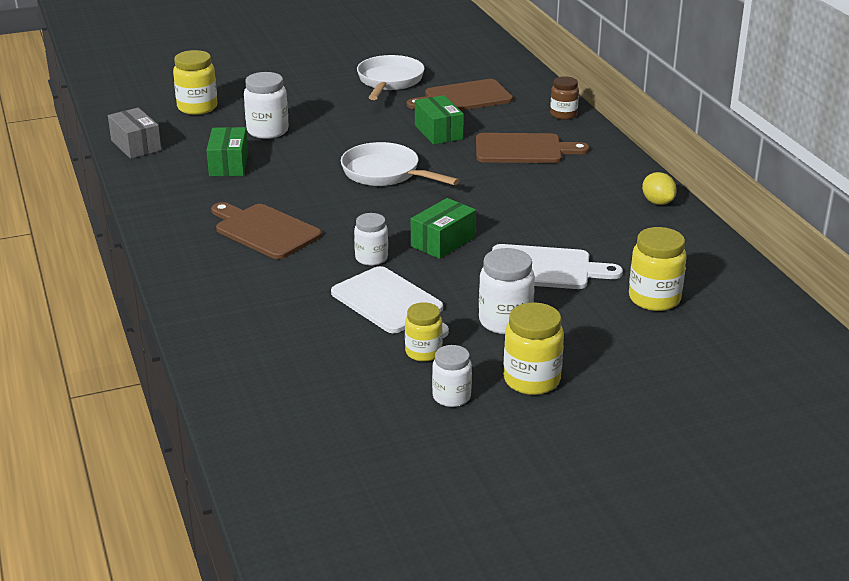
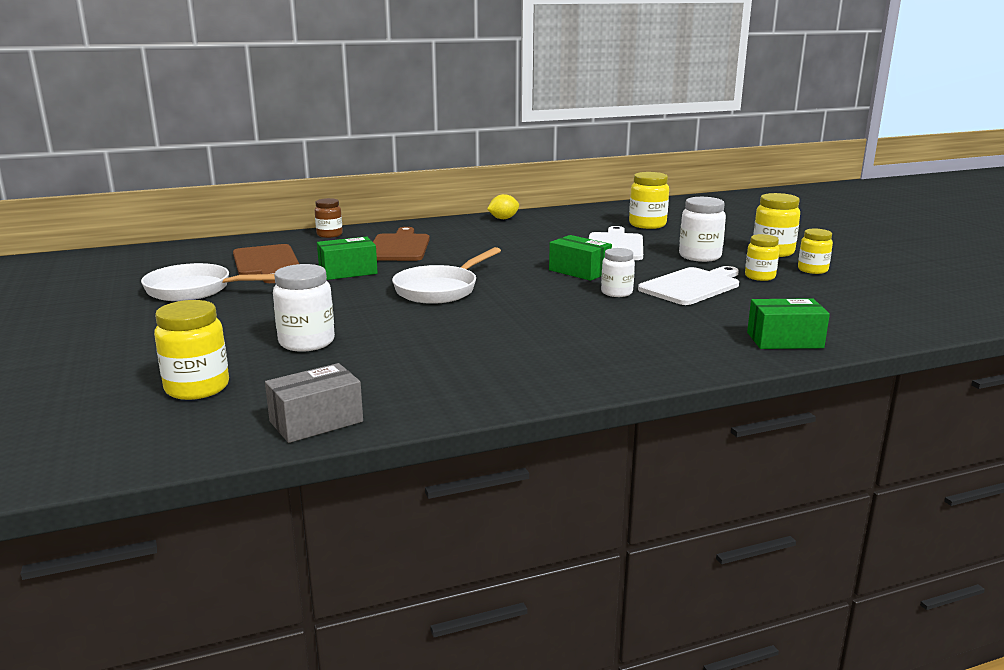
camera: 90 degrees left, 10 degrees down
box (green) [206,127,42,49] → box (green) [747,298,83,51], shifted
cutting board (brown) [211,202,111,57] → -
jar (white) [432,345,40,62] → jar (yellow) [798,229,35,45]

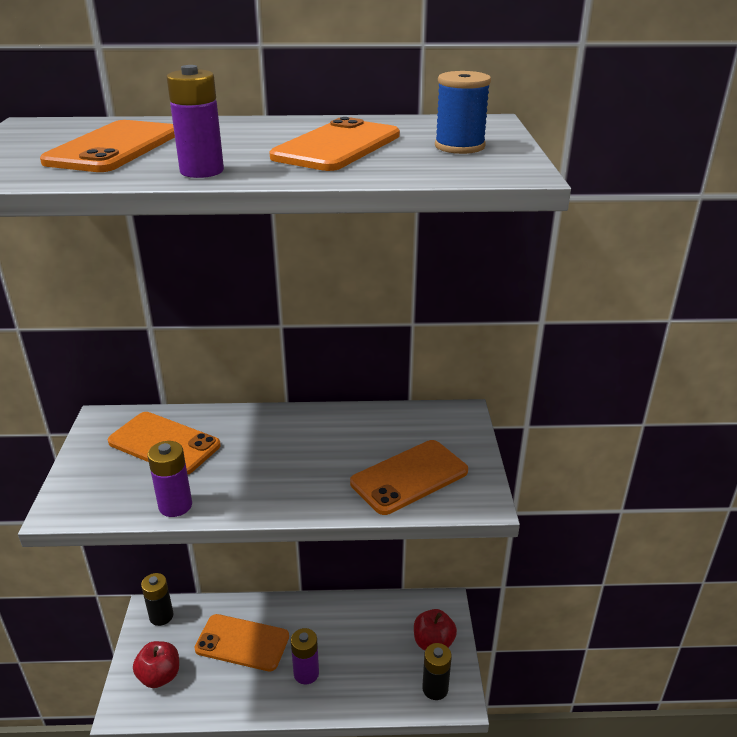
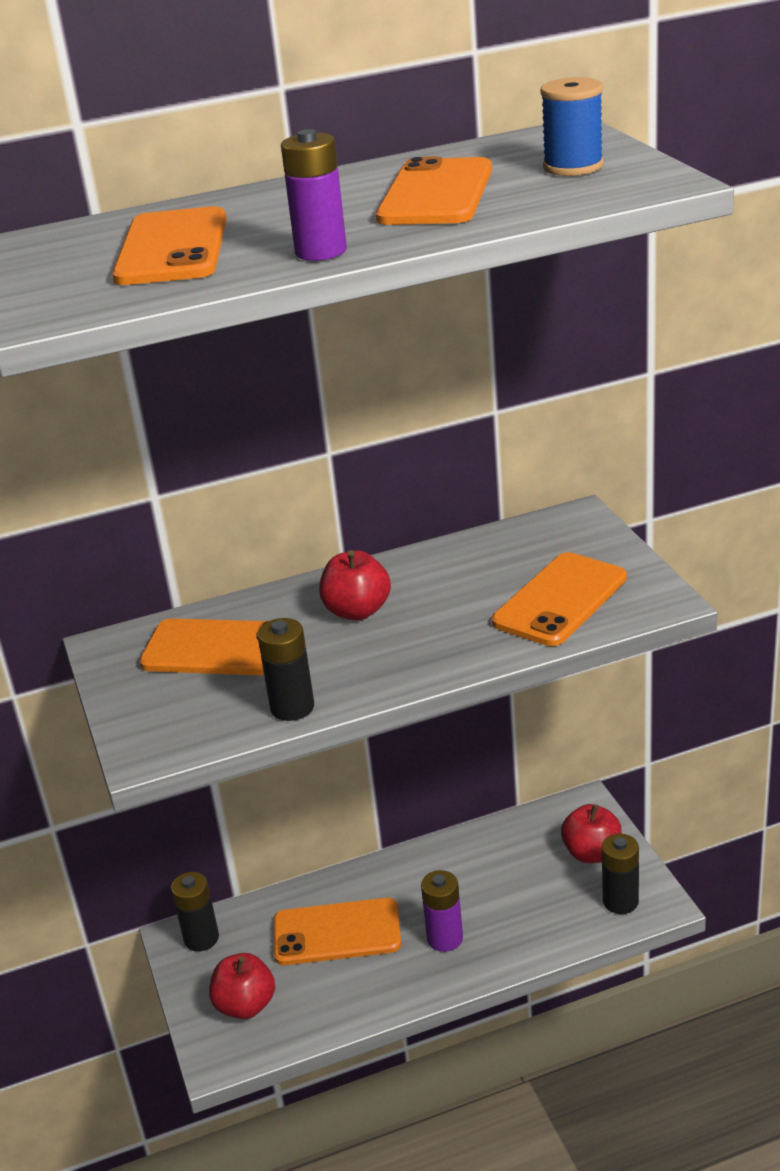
camera: 15 degrees left, 0 degrees up
battery (purple) [148,441,44,76] → battery (black) [257,618,57,103]
- → apple (red) [319,550,72,70]

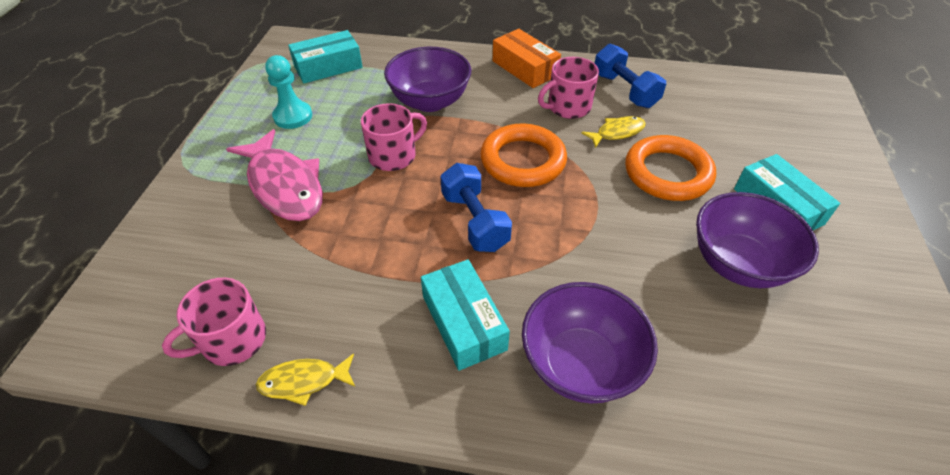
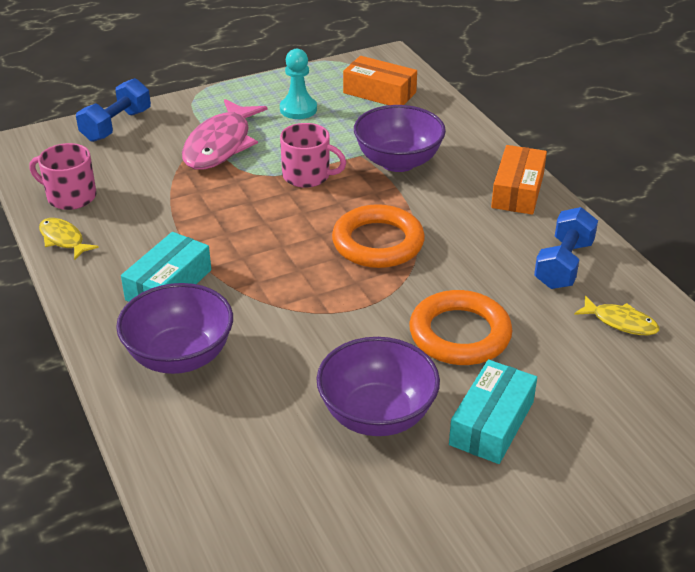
camera: 55 degrees right, 10 degrees down
box (turquoise) [288,30,75,53] → box (orange) [343,56,74,49]
dumbbell (blue) [440,163,72,89] → dumbbell (blue) [76,78,75,64], shifted
mug (pink) [538,57,61,62] → -
fish (yellow) [582,116,64,32] → fish (yellow) [574,296,85,39], shifted

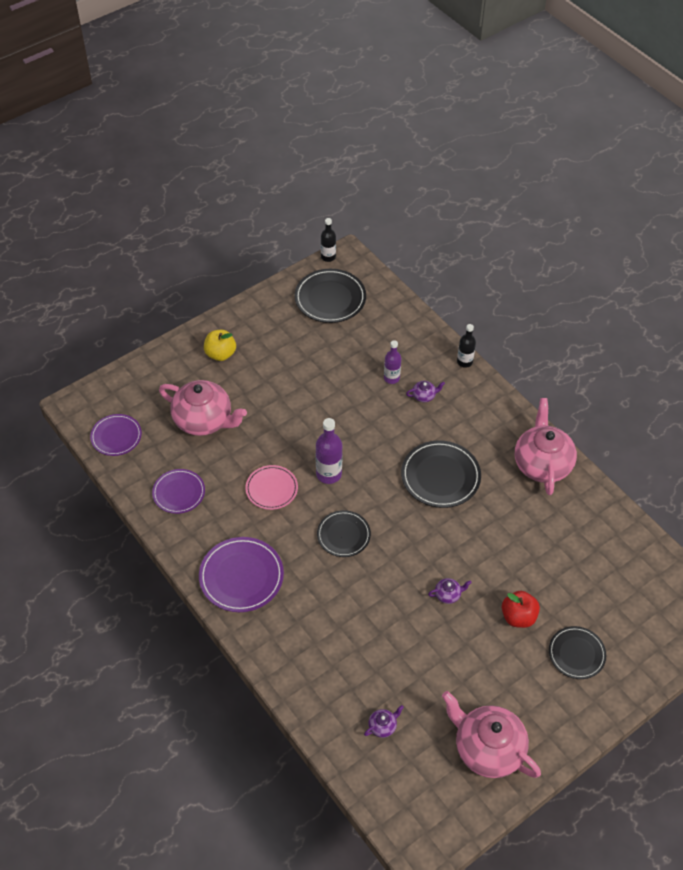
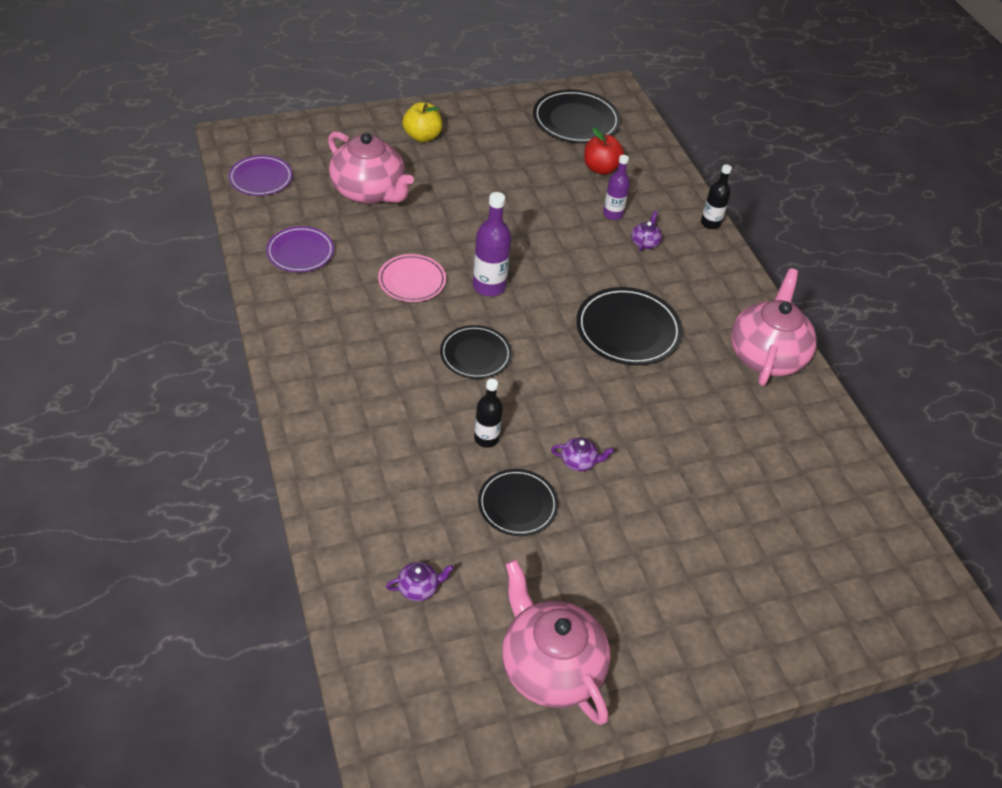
camera: 15 degrees right, 5 degrees down
plate (purple) [199,537,85,75] → -
bottle (black) [321,218,15,44] → bottle (black) [474,379,29,69], shifted
teapot (purple) [406,381,39,21] → teapot (purple) [631,211,31,41], 75 degrees counterclockwise
apple (red) [502,591,38,37] → apple (red) [584,127,40,48], shifted
plate (black) [549,626,57,53] → plate (black) [478,469,80,67], shifted

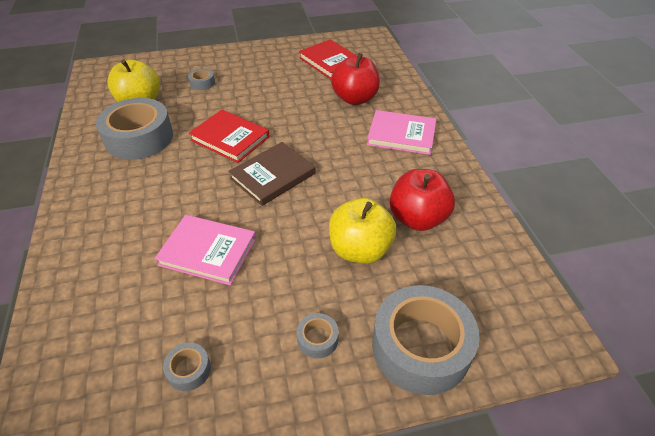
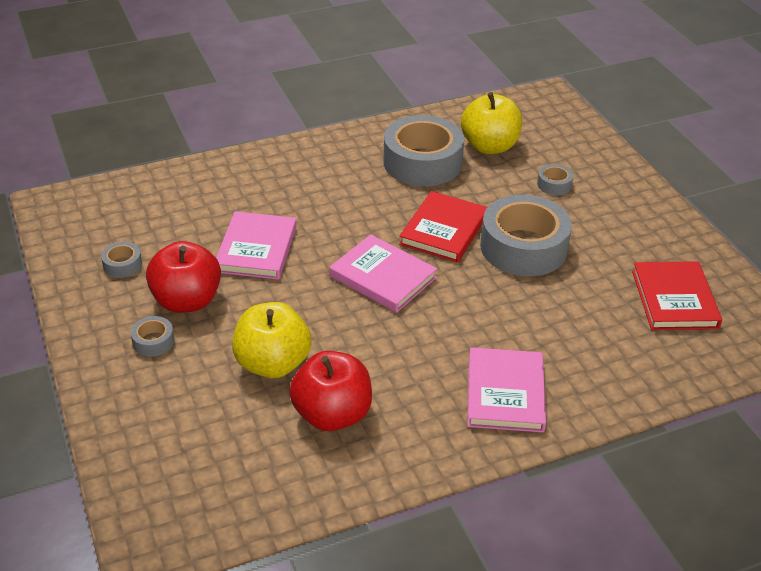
camera: 80 degrees right, 5 degrees down
book (brown) [228,142,88,64] → book (pink) [330,234,107,79]
book (red) [299,39,58,40] → book (red) [632,261,90,69], 45 degrees counterclockwise
apple (red) [331,53,49,52] → apple (red) [146,241,75,72], shifted
tape (grey) [372,285,108,110] → tape (grey) [480,195,92,81], shifted

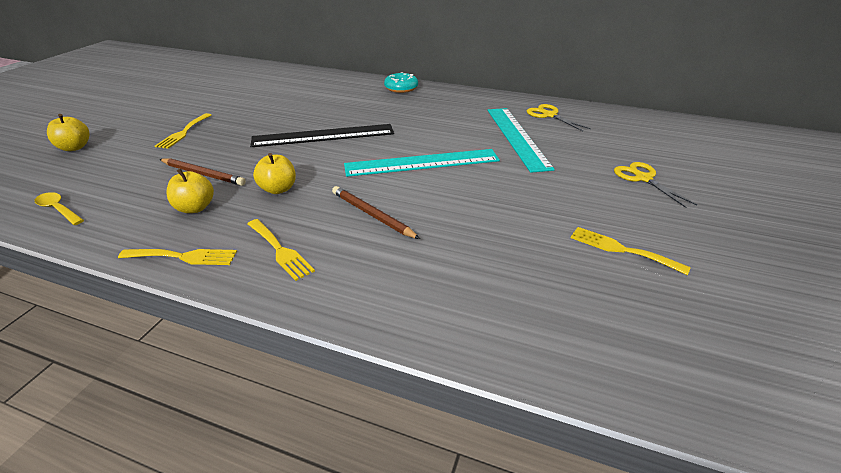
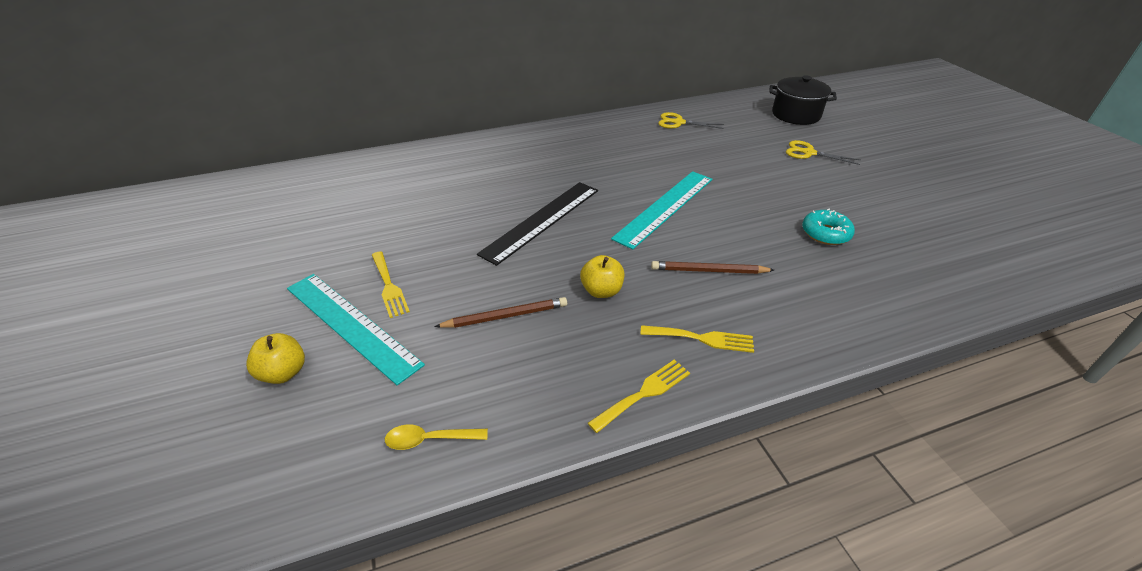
camera: 40 degrees left, 5 degrees up
apple (yellow) [167,169,47,44] → -
donut (turquoise) [384,72,34,21] → donut (turquoise) [802,209,53,36], shifted
ruler (turquoise) [488,108,67,65] → ruler (turquoise) [287,274,138,111], shifted
fork (yellow) [571,227,120,48] → -
- → pot (black) [769,75,68,50]

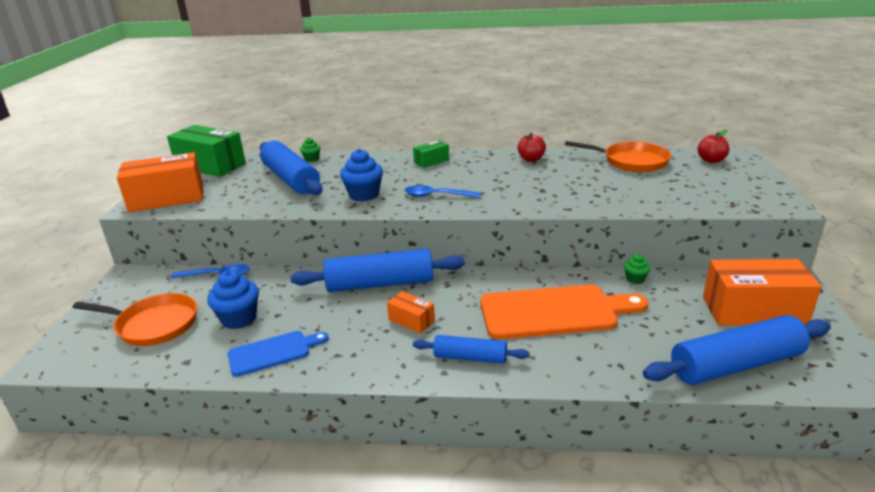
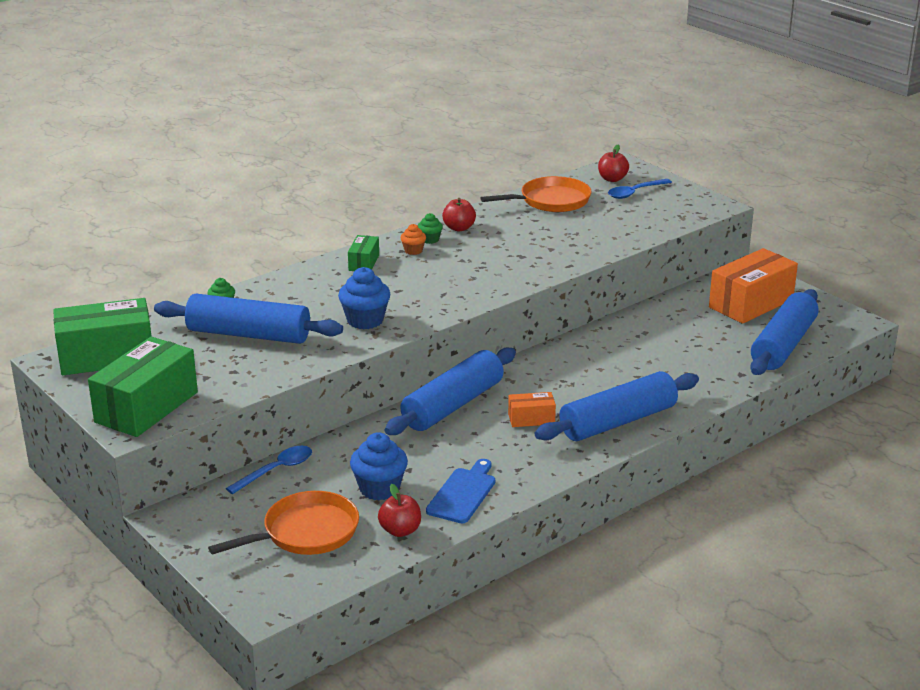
camera: 45 degrees left, 0 degrees up
box (orange) [117,152,86,61] → box (green) [88,337,110,100]
spoon (blue) [405,185,76,13] → spoon (blue) [608,179,64,20], shifted
rolling pin (blue) [413,335,117,29] → rolling pin (blue) [535,371,164,70], x1.76
cutting board (orange) [480,285,169,54] → -
cupcake (green) [624,254,27,30] → cupcake (green) [418,213,25,31], shifted
- → apple (red) [378,484,43,53]
- → cupcake (orange) [401,224,25,31]

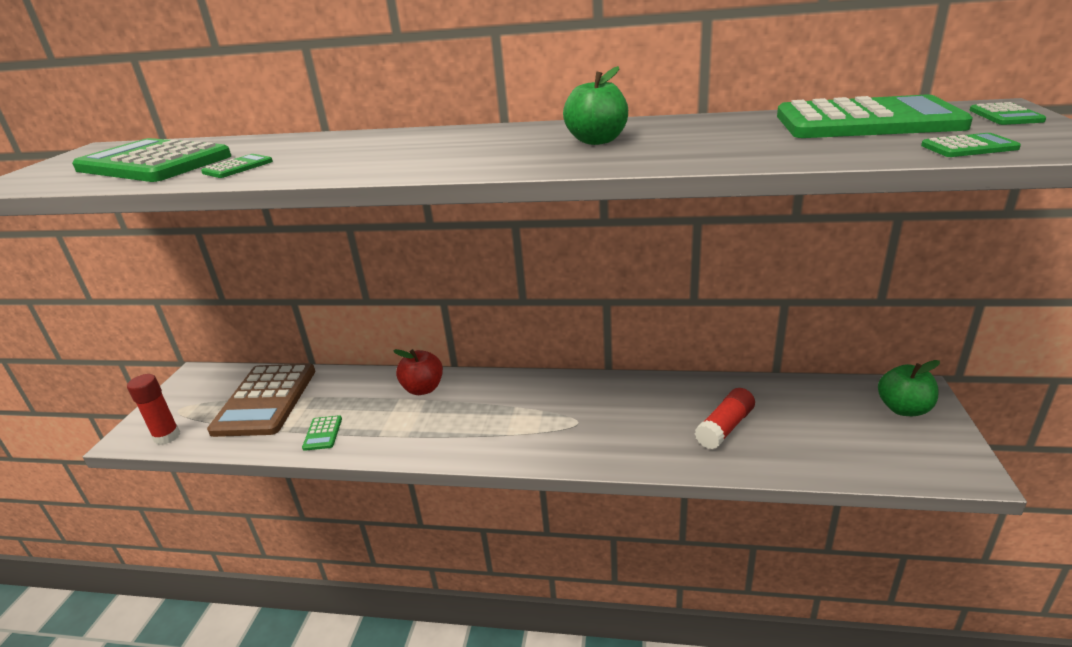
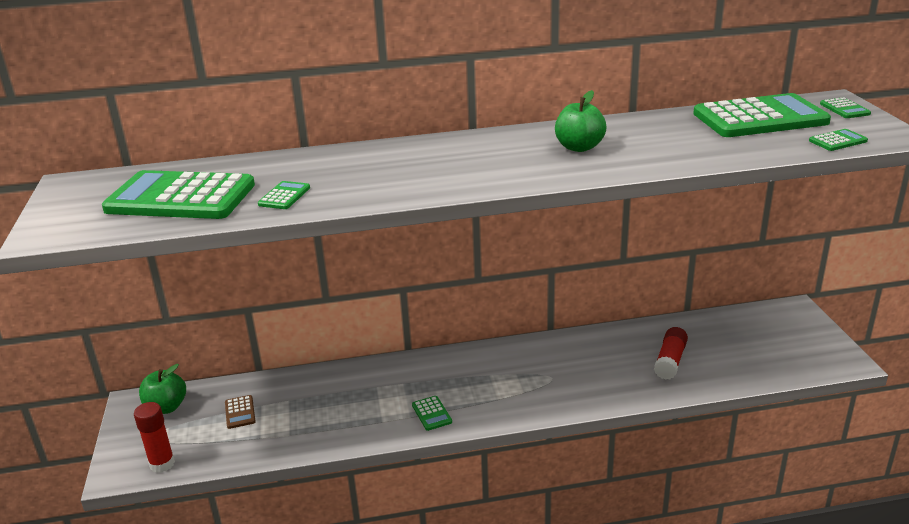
camera: 20 degrees left, 0 degrees up
calculator (brown) [207,363,108,74] → calculator (brown) [225,395,31,34], x0.40
calculator (green) [302,415,40,36] → calculator (green) [412,396,40,35], shifted
apple (red) [393,349,50,46] → -
apple (green) [878,360,62,56] → apple (green) [139,364,47,50], shifted

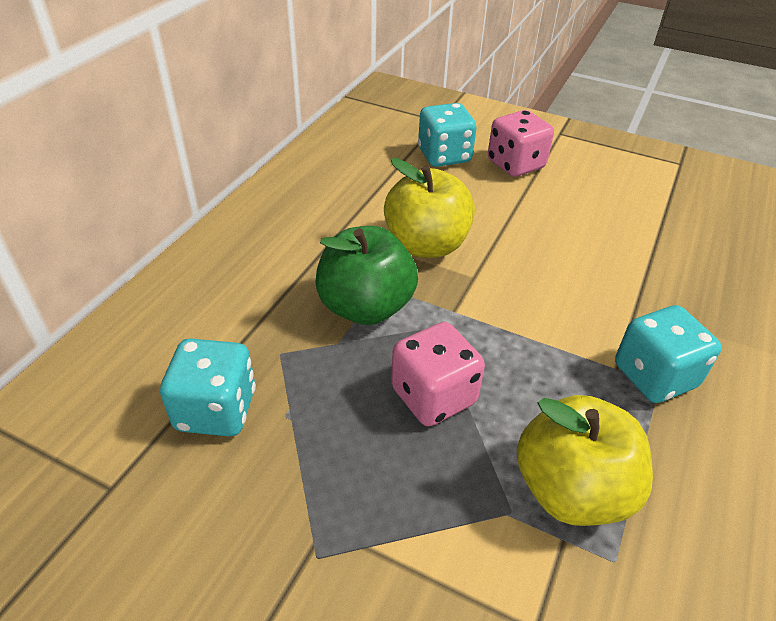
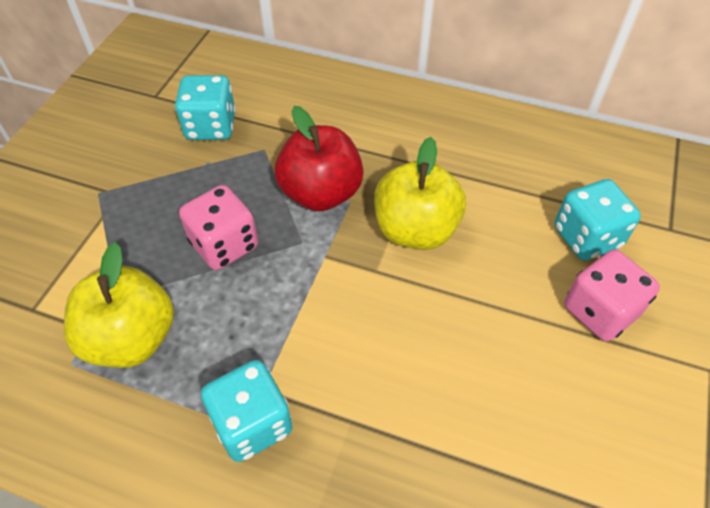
camera: 85 degrees right, 10 degrees up
apple (green) [315,226,103,99] → apple (red) [275,106,89,105]

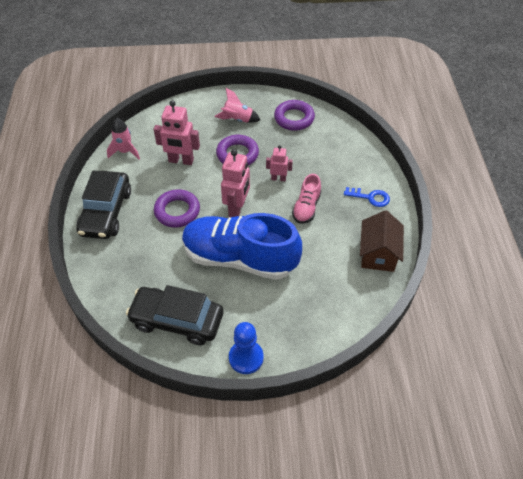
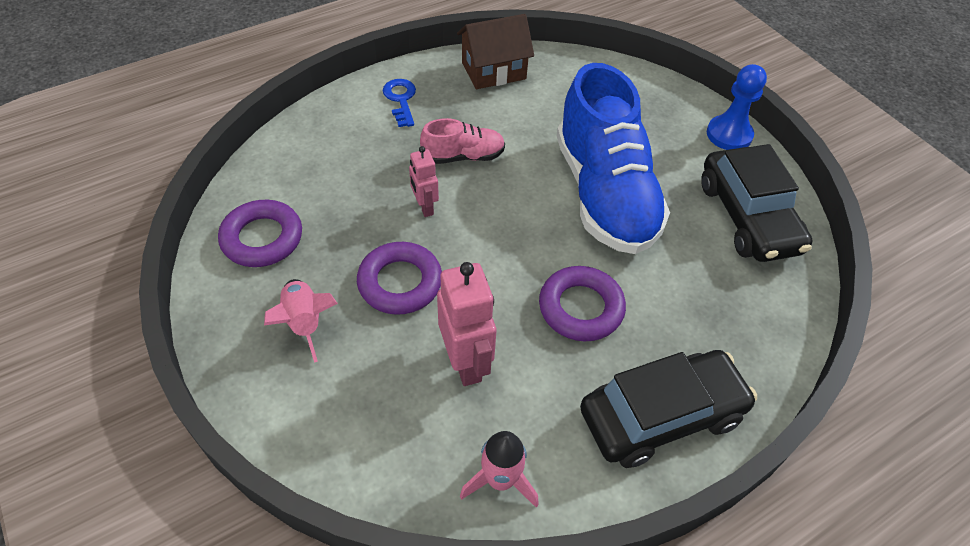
camera: 120 degrees left, 0 degrees up
robot (pink) [221,150,29,67] → -

